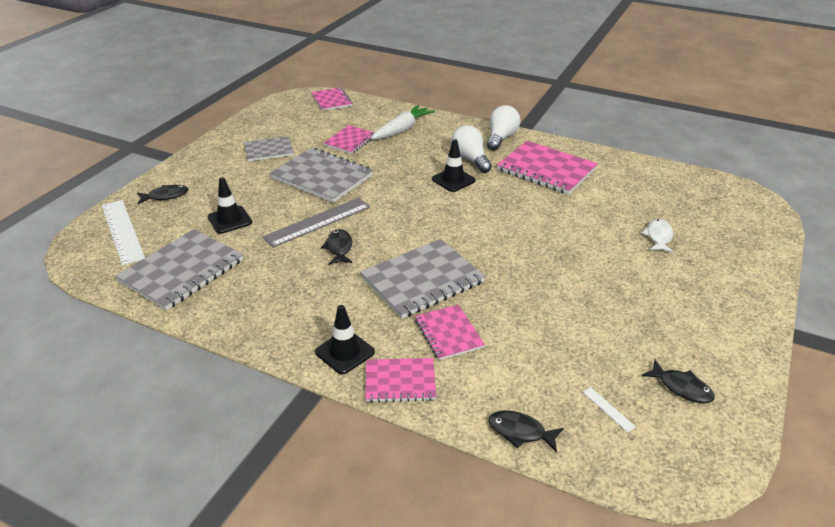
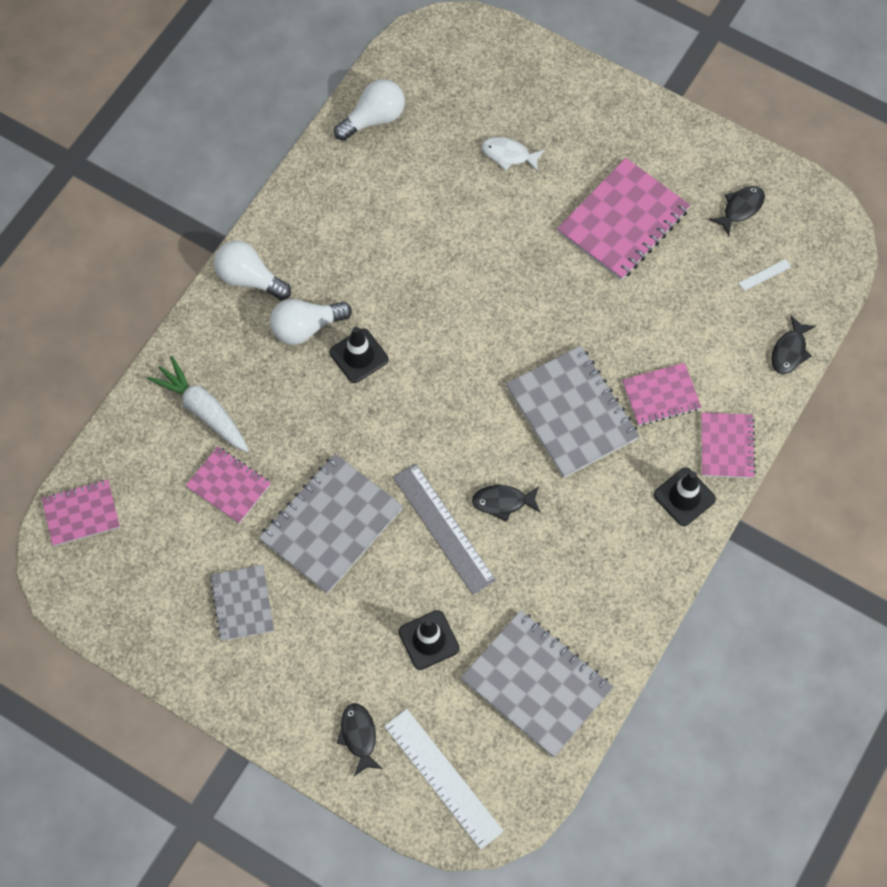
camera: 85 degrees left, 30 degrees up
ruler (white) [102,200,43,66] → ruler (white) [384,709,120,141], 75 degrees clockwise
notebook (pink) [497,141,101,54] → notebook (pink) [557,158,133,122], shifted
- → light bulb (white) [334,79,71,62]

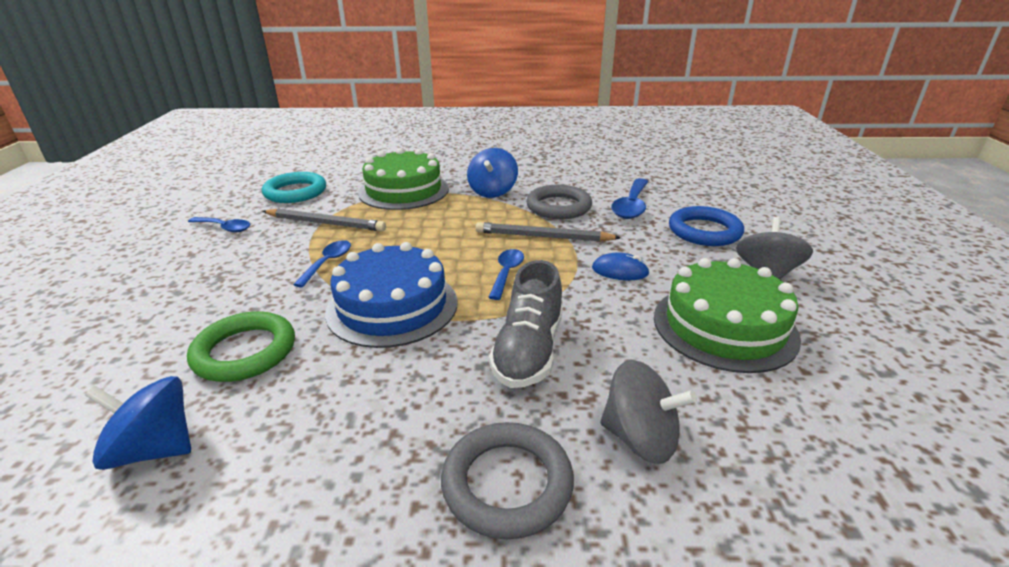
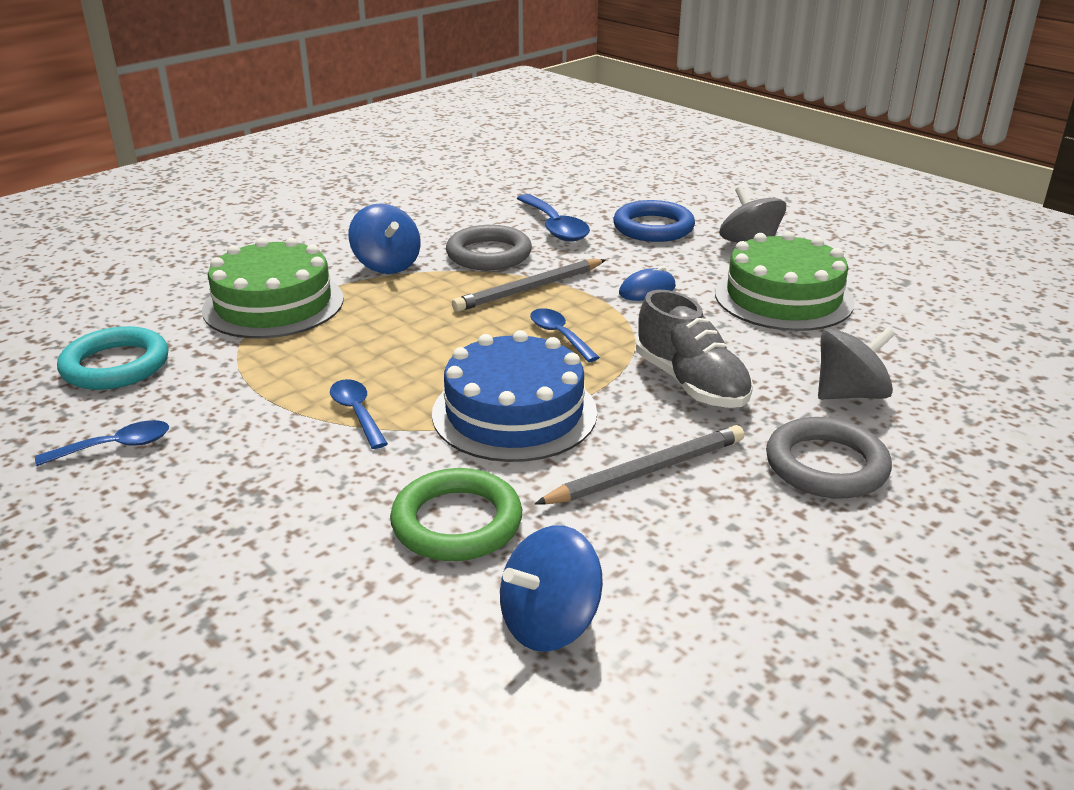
camera: 45 degrees left, 0 degrees up
pencil (grey) [262,209,124,22] → pencil (grey) [534,425,210,80], shifted

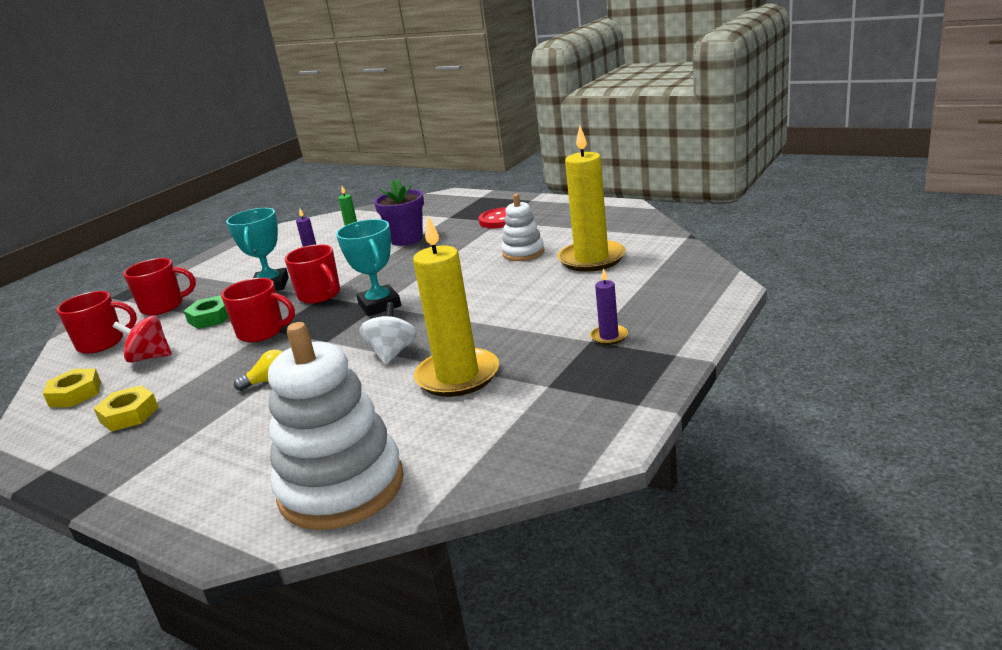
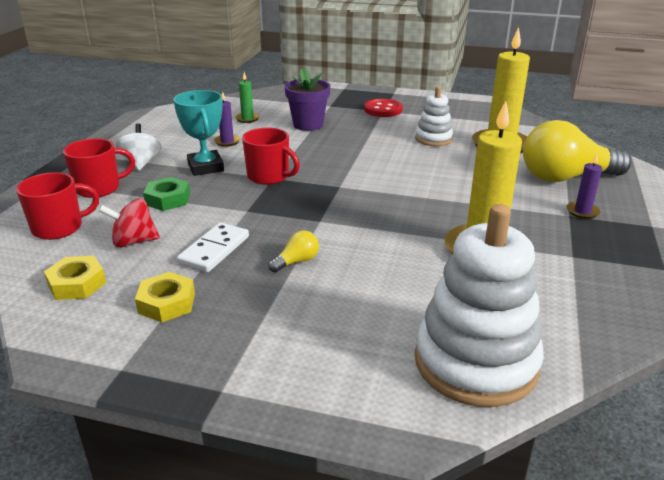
camera: 20 degrees left, 5 degrees up
mug (red) [221,278,74,64] → -
trophy (turquoise) [336,219,65,97] → -
spinning top (white) [359,302,58,63] → spinning top (white) [115,123,46,47], shifted
- → domino (white) [177,222,72,50]
- → light bulb (yellow) [523,120,108,62]

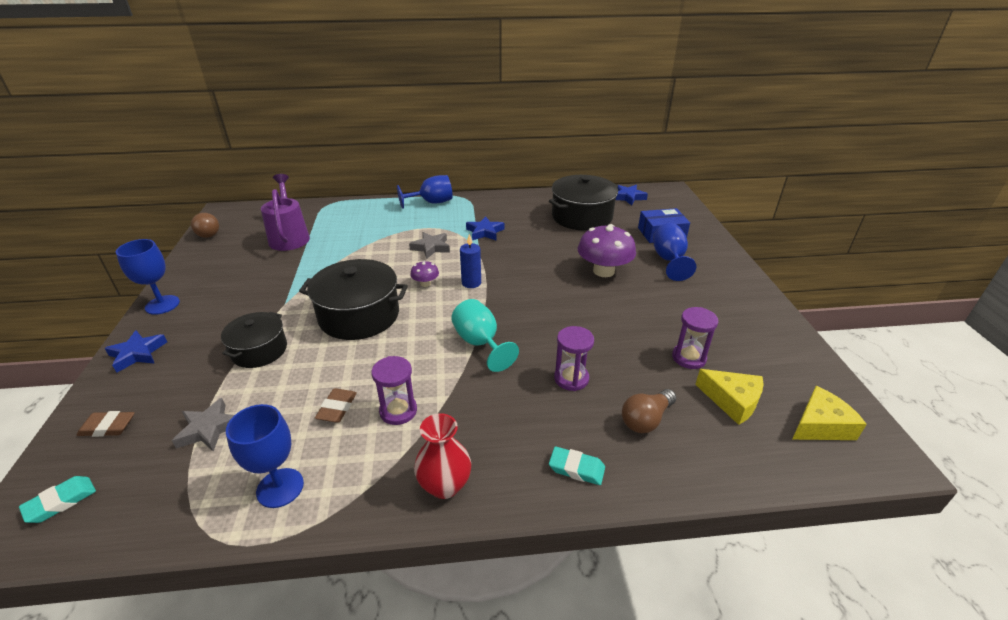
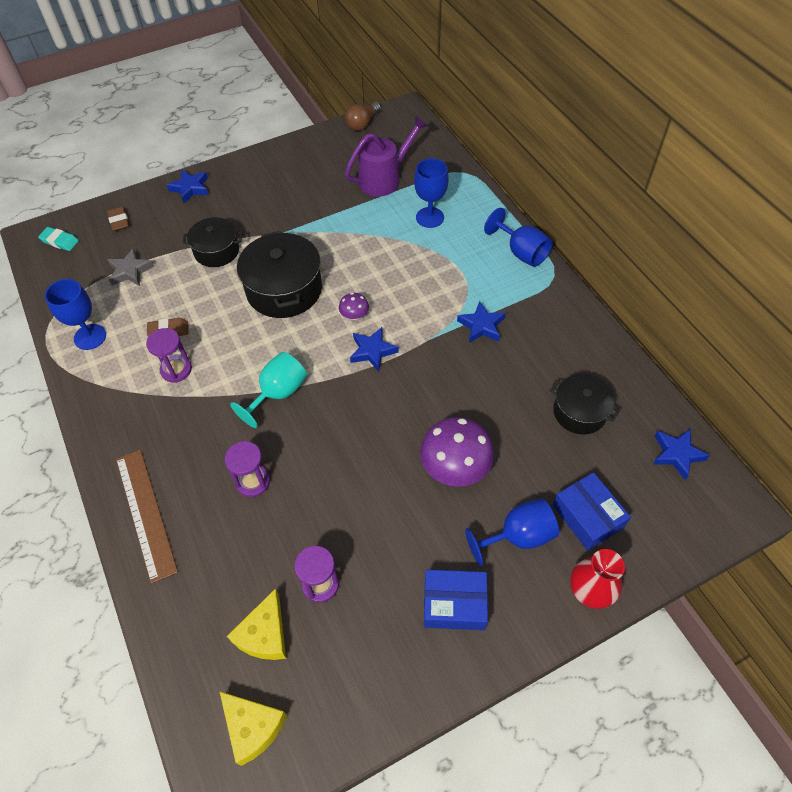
camera: 70 degrees right, 20 degrees up
goblet (blue) [116,239,64,76] → goblet (blue) [414,158,35,70], shifted
star (grey) [409,232,41,27] → -
vase (red) [414,413,57,86] → vase (red) [570,549,55,60], shifted
candle (blue) [460,234,21,54] → star (blue) [350,327,49,44]
pot (black) [549,175,69,56] → pot (black) [550,374,70,60], x0.62
eraser (turquoise) [549,447,56,38] → ruler (brown) [116,450,62,134]
light bulb (brown) [622,389,55,44] → -
- → box (blue) [424,570,64,60]

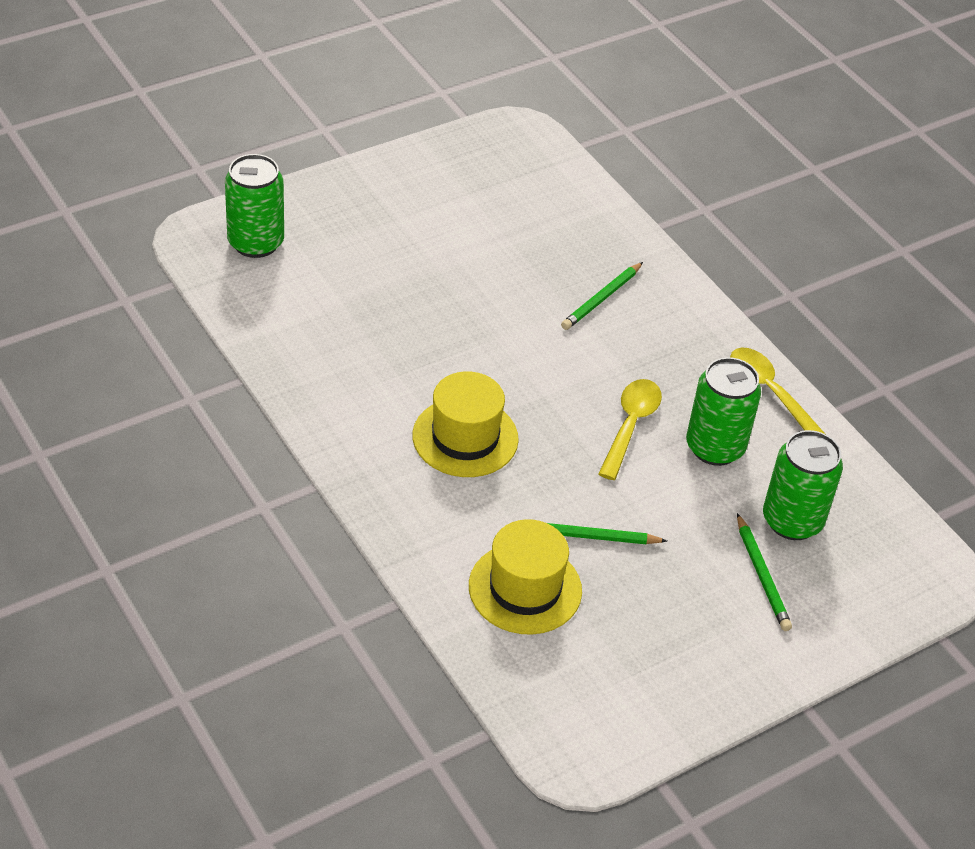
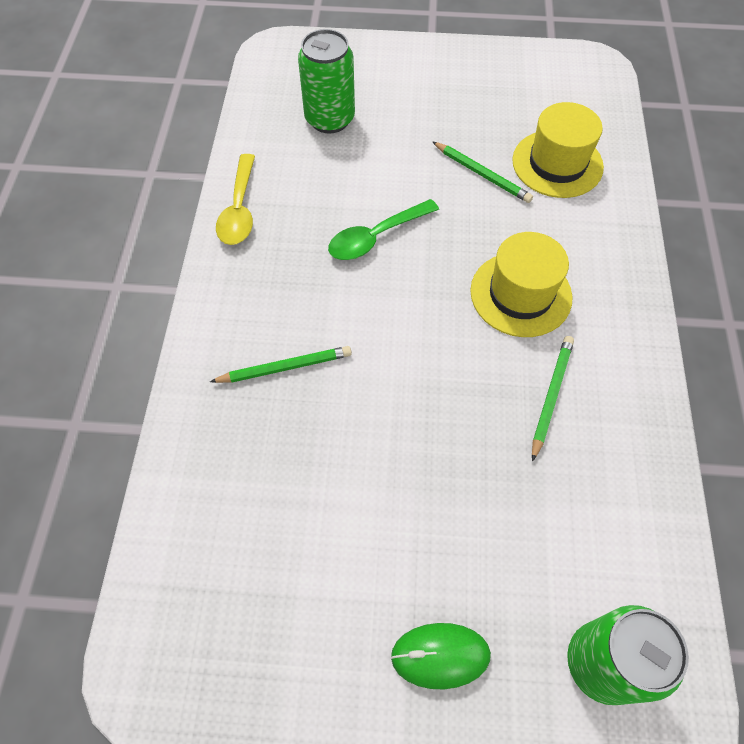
camera: 140 degrees left, 15 degrees up
spoon (yellow) [598,379,64,101] → spoon (green) [328,199,111,61]
can (green) [686,357,75,109] → -
pencil (green) [737,513,55,118] → pencil (green) [532,336,42,126], shifted
- → mouse (green) [391,623,100,66]

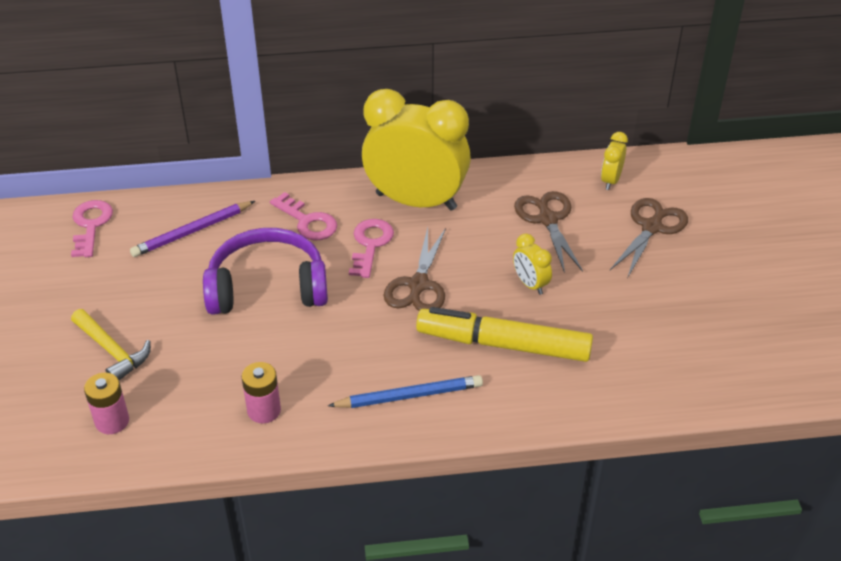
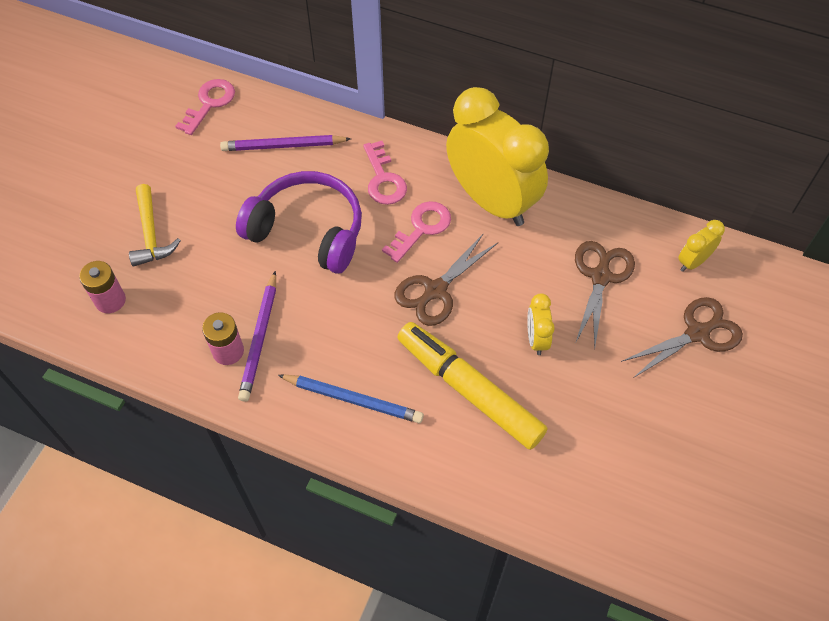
camera: 30 degrees right, 15 degrees up
- → pencil (purple) [238,271,38,131]

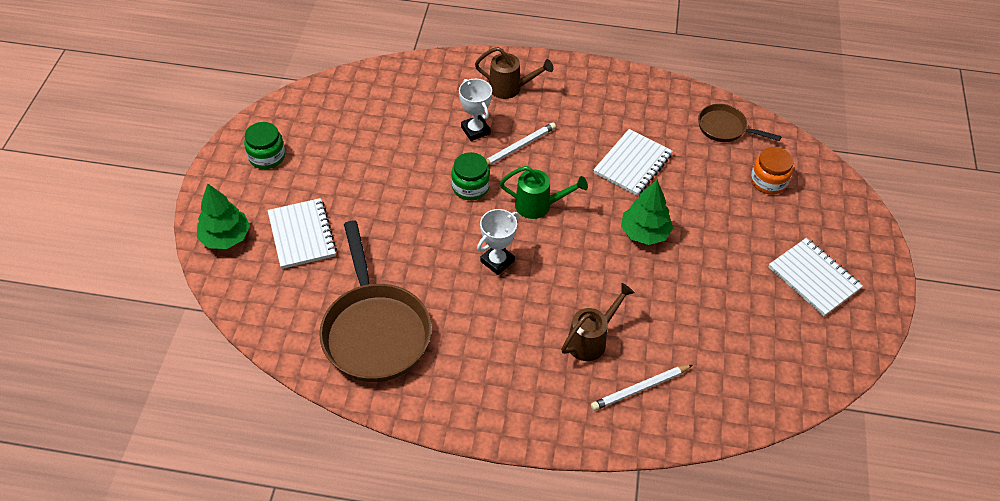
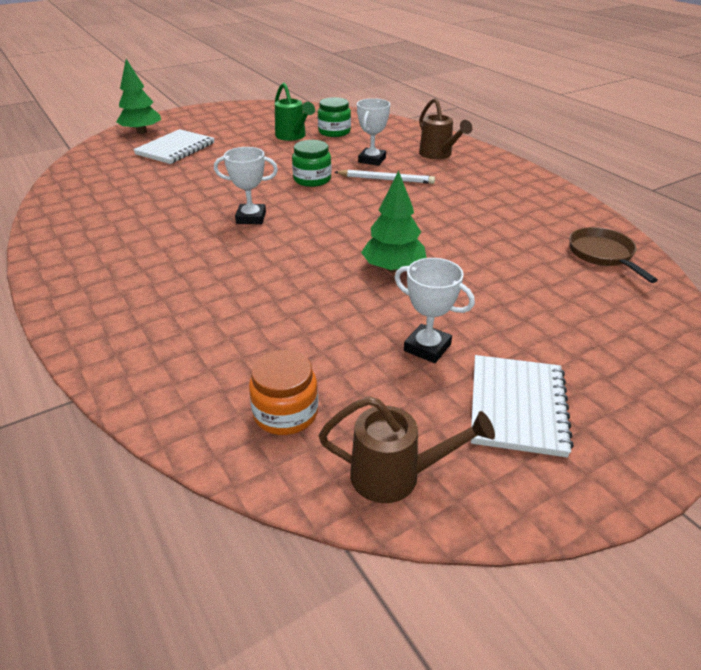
camera: 50 degrees right, 15 degrees down
jar (green) [244,122,41,47] → jar (green) [318,97,33,40], shifted
pan (brown) [319,221,113,161] → -
watering can (green) [500,166,88,53] → watering can (green) [275,83,40,58], shifted
watering can (brown) [561,283,74,78] → watering can (brown) [319,396,176,107], shifted
pencil (white) [591,365,101,46] → -
notebook (white) [593,129,80,67] → -
jar (orange) [751,147,43,48] → jar (orange) [249,350,69,85], shifted
- → trophy (white) [394,258,81,105]

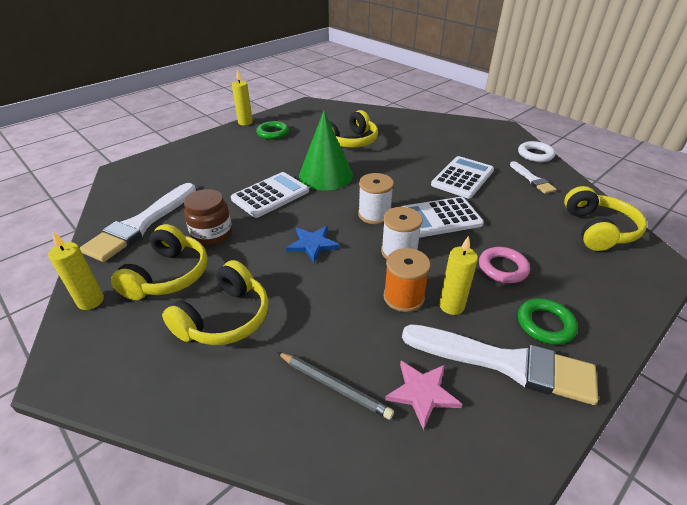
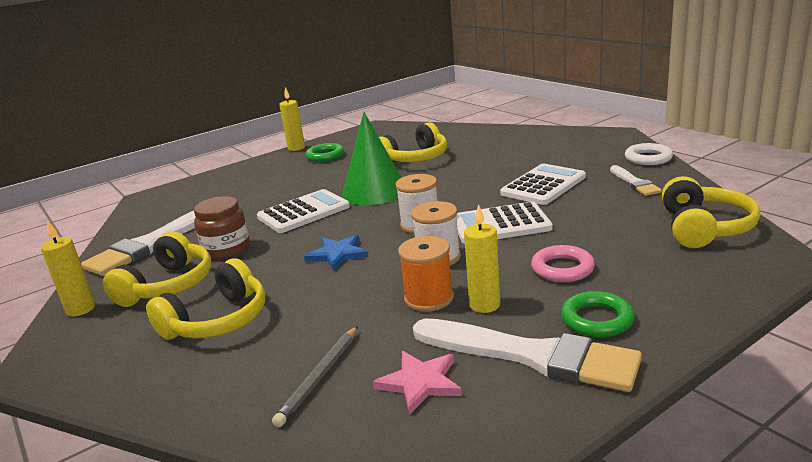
camera: 10 degrees right, 15 degrees down
pencil (grey) [277,352,117,68] → pencil (grey) [272,326,86,101], 75 degrees clockwise

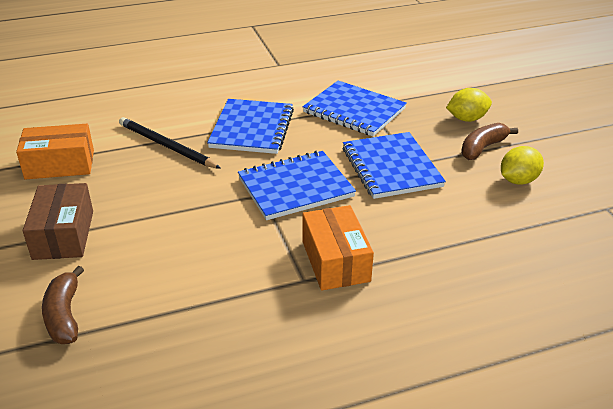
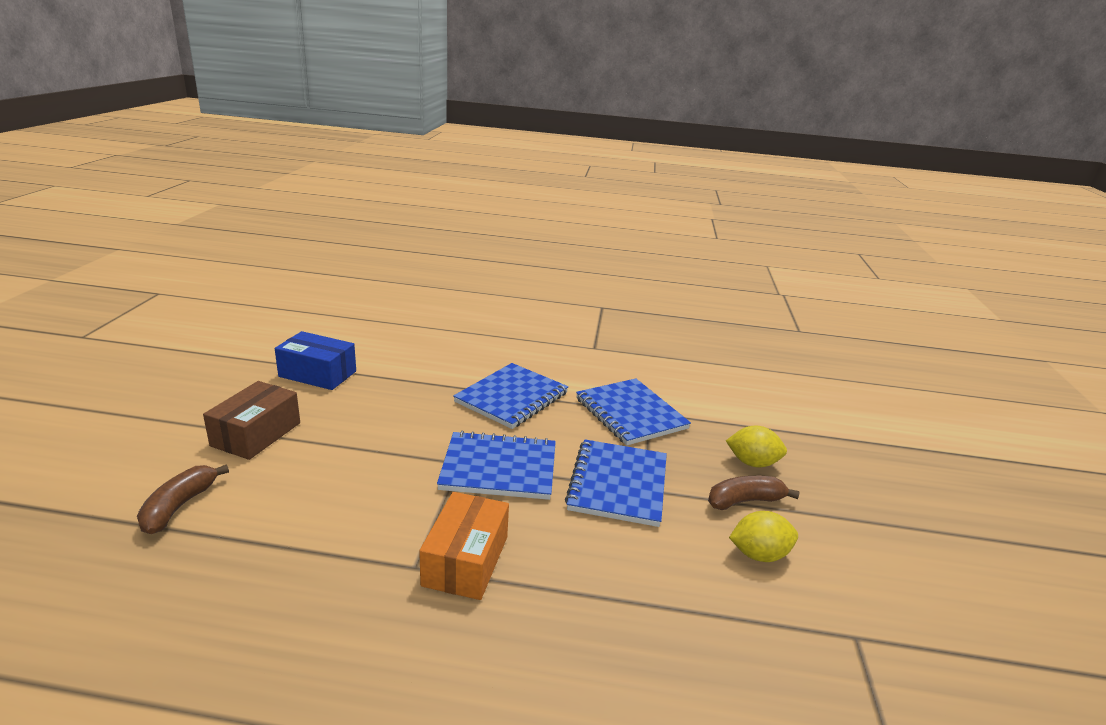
camera: 25 degrees right, 10 degrees down
box (orange) [16,124,78,56] → box (blue) [275,331,81,59]
pencil (black) [119,117,102,52] → -

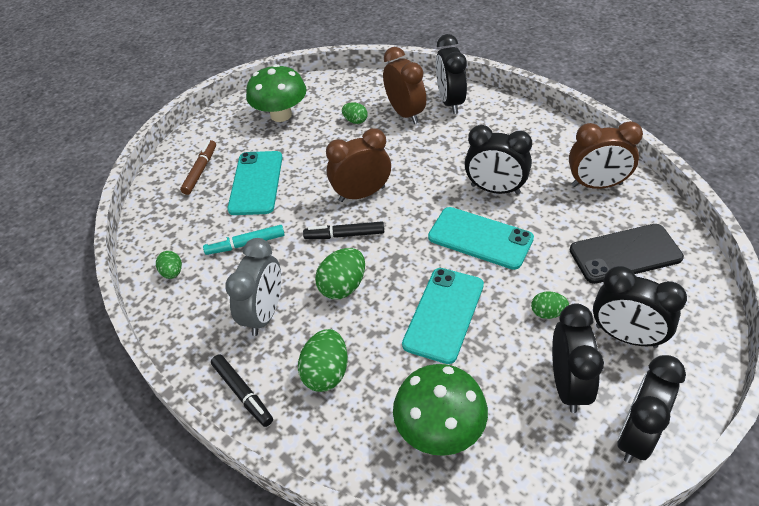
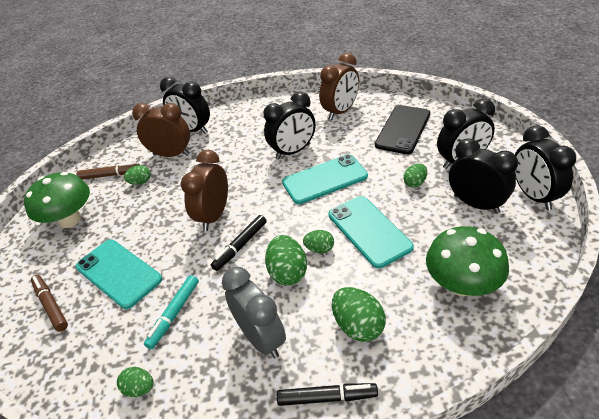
camera: 50 degrees left, 5 degrees down
- → marker (brown) [77,162,63,18]
- → egg (green) [303,230,31,23]

